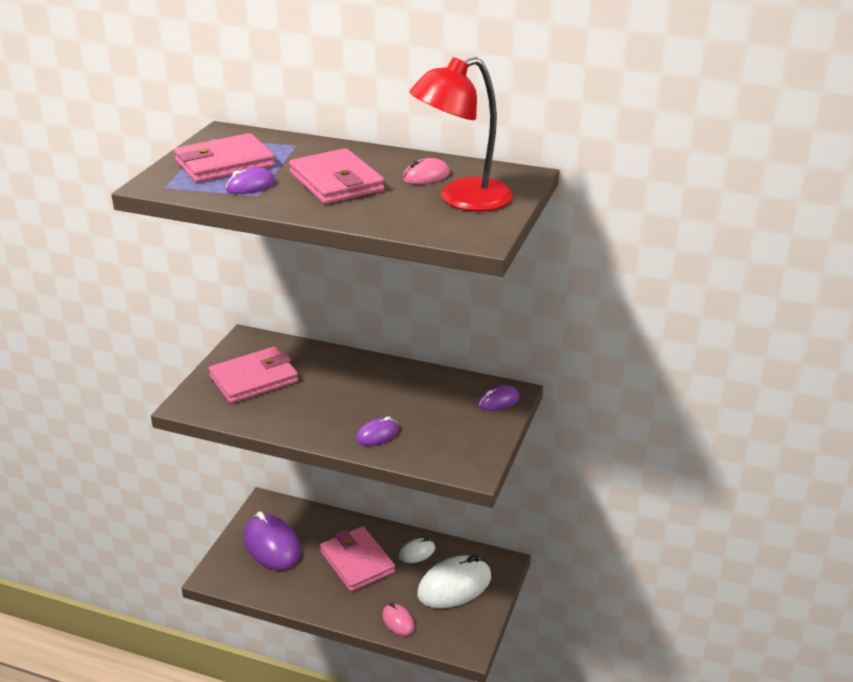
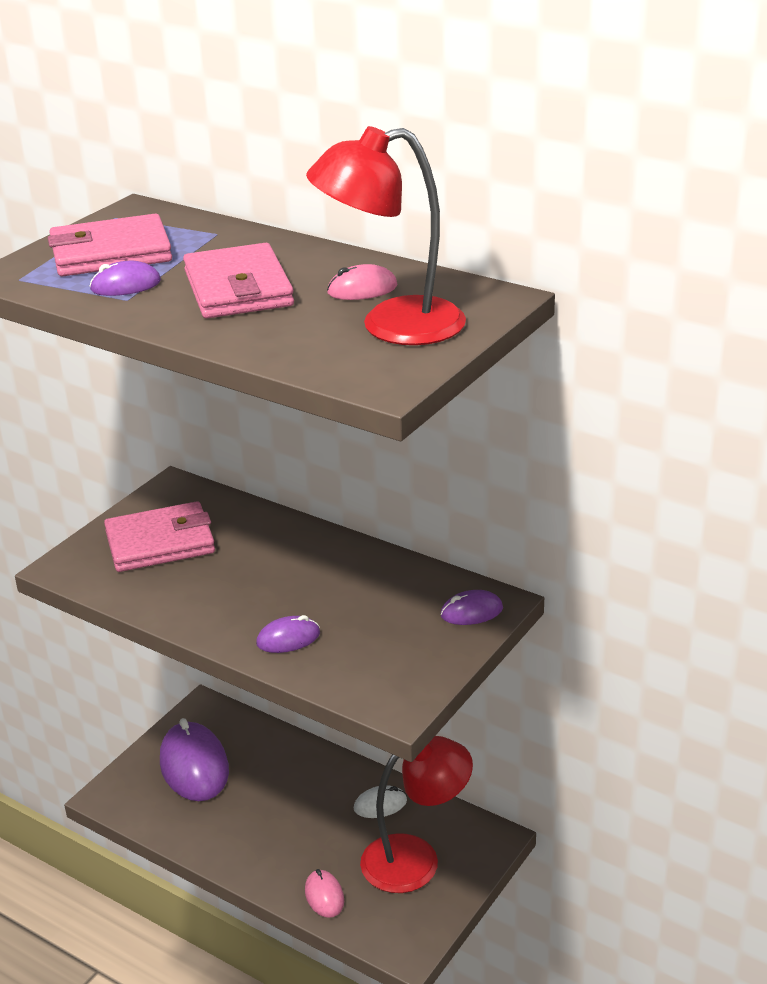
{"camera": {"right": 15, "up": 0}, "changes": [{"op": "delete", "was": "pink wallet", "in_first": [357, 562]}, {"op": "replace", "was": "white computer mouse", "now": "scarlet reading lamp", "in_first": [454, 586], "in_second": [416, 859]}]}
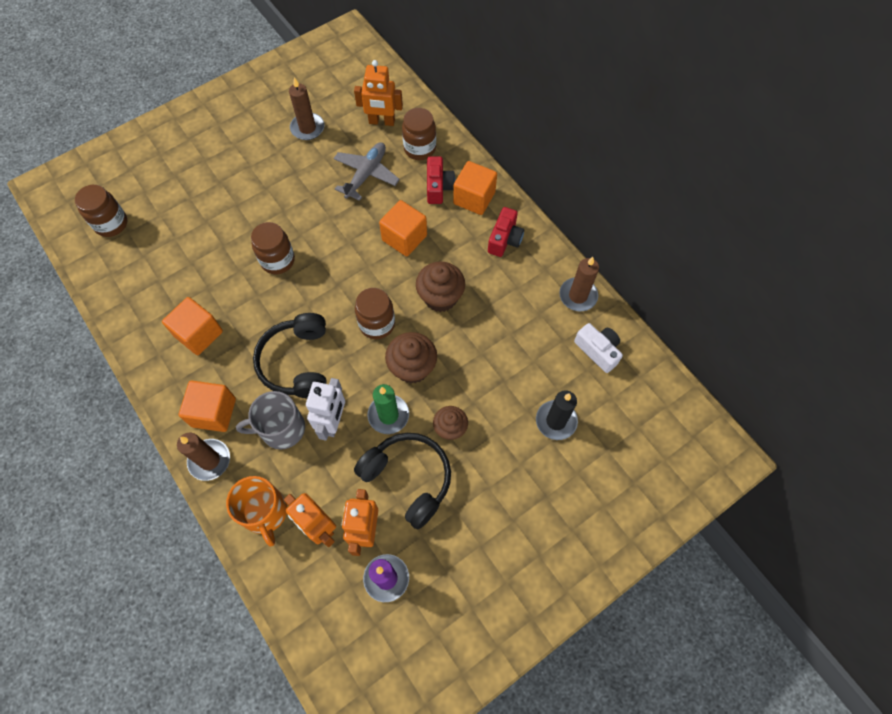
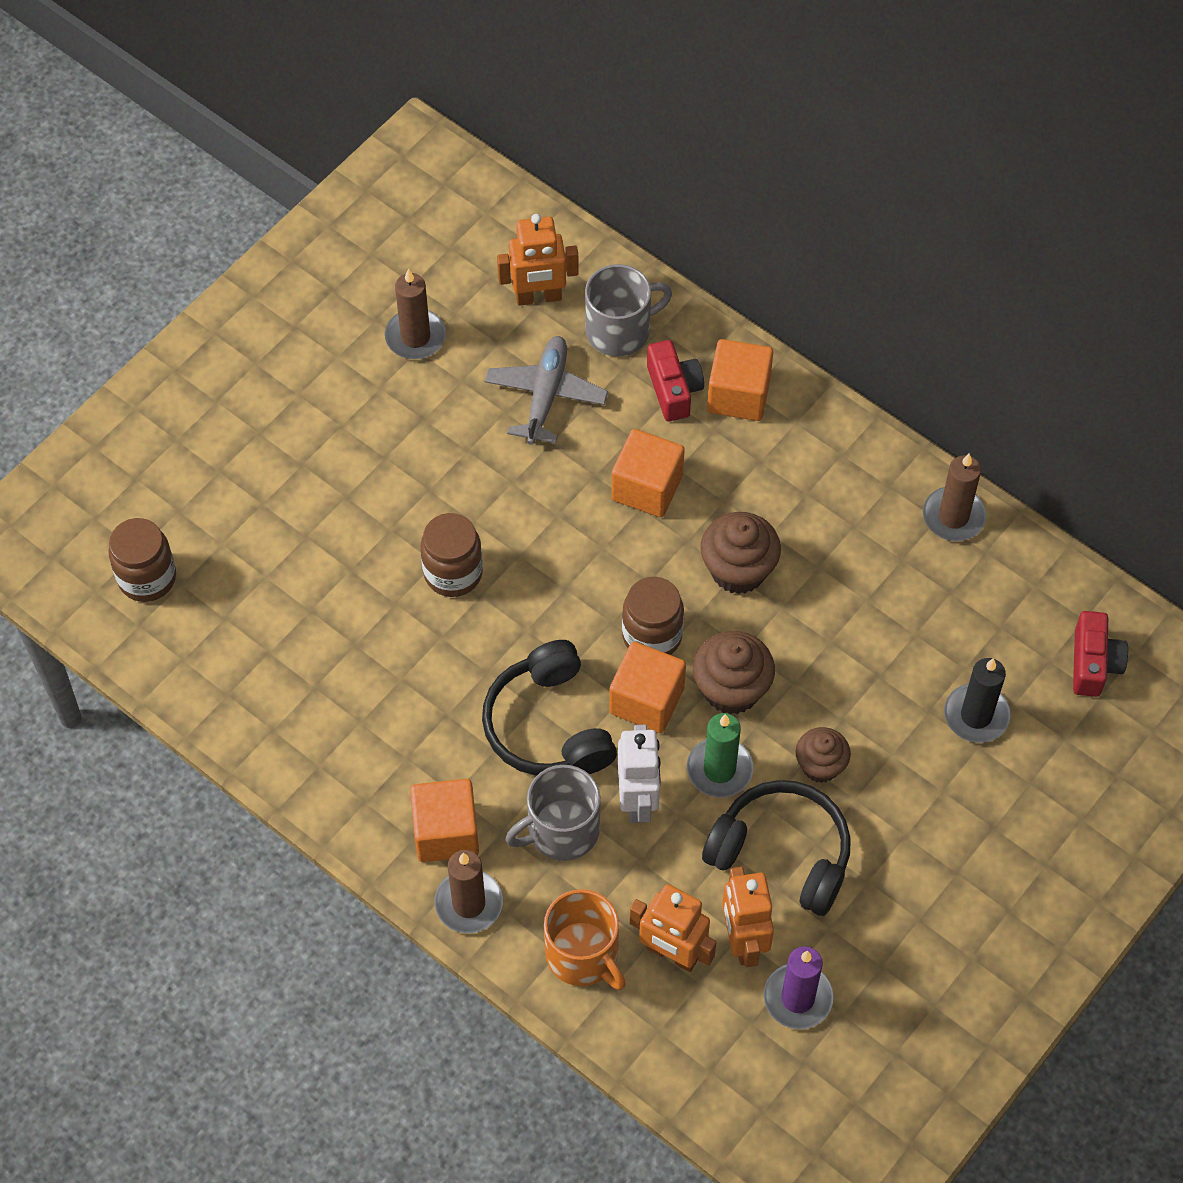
{"camera": {"right": -15, "up": -5}, "changes": [{"op": "move", "was": "bright orange solid cube", "in_first": [199, 334], "in_second": [646, 700]}, {"op": "replace", "was": "brown jam jar", "now": "grey mug", "in_first": [419, 148], "in_second": [619, 330]}, {"op": "move", "was": "scarlet compact camera", "in_first": [504, 239], "in_second": [1093, 663]}, {"op": "delete", "was": "white compact camera", "in_first": [598, 351]}]}
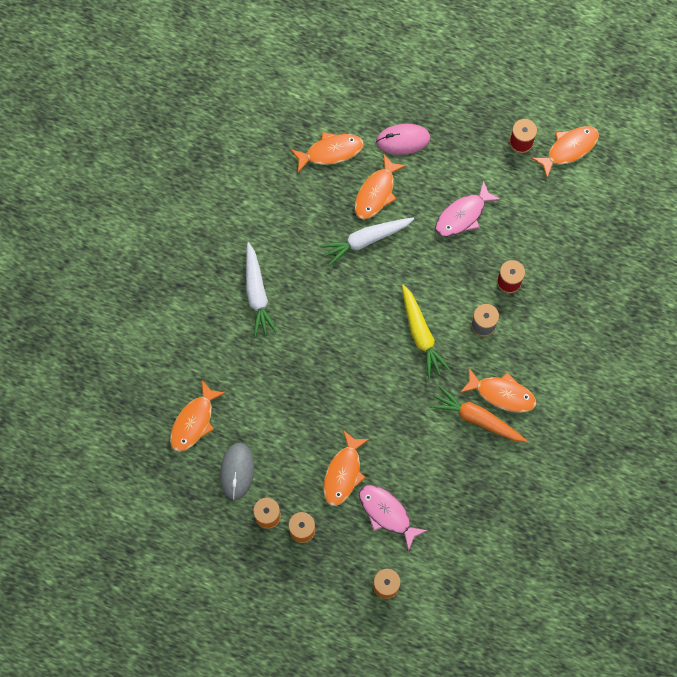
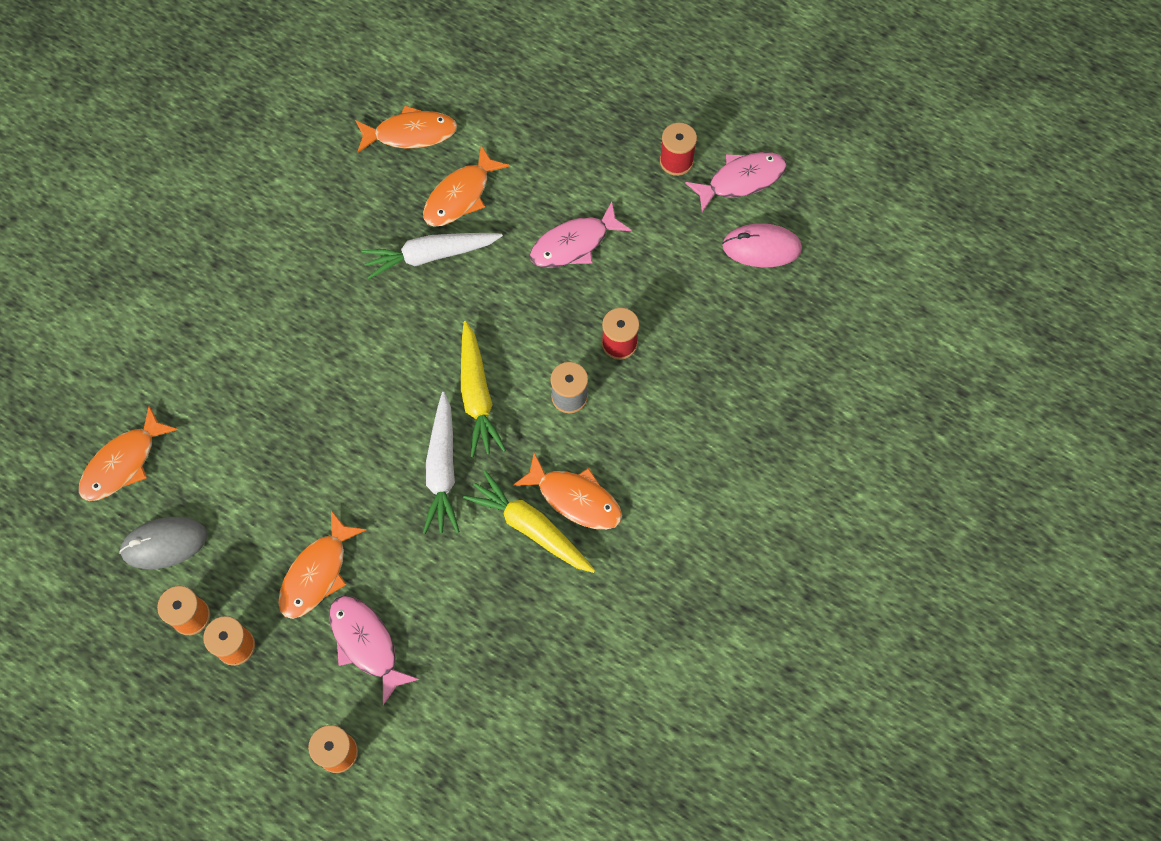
{"camera": {"right": 10, "up": -5}, "changes": [{"op": "rotate", "was": "grey computer mouse", "in_first": [237, 471], "in_second": [164, 543], "clockwise": 60}, {"op": "move", "was": "white toy carrot", "in_first": [257, 294], "in_second": [442, 469]}, {"op": "move", "was": "pink computer mouse", "in_first": [403, 140], "in_second": [761, 247]}, {"op": "recolor", "was": "bright orange toy carrot", "now": "bright yellow toy carrot", "in_first": [477, 418], "in_second": [531, 527]}, {"op": "recolor", "was": "bright orange fish figure", "now": "pink fish figure", "in_first": [569, 149], "in_second": [741, 180]}]}
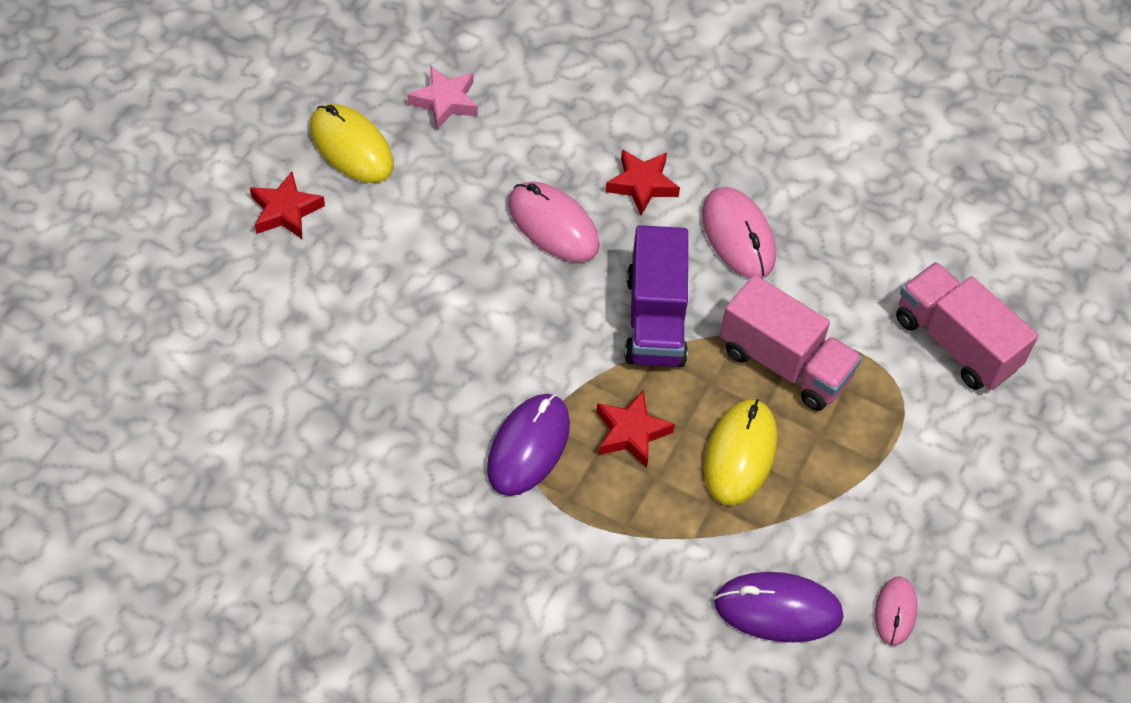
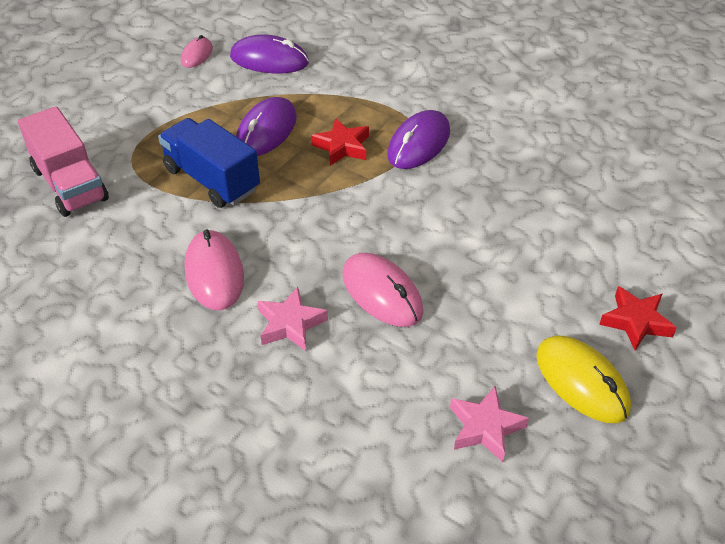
{"camera": {"right": -170, "up": -10}, "changes": [{"op": "recolor", "was": "scarlet five-pointed star", "now": "pink five-pointed star", "in_first": [642, 185], "in_second": [290, 324]}, {"op": "delete", "was": "violet lorry", "in_first": [655, 319]}, {"op": "recolor", "was": "bright yellow computer mouse", "now": "violet computer mouse", "in_first": [740, 454], "in_second": [266, 131]}, {"op": "recolor", "was": "pink lorry", "now": "cobalt lorry", "in_first": [785, 364], "in_second": [212, 179]}]}
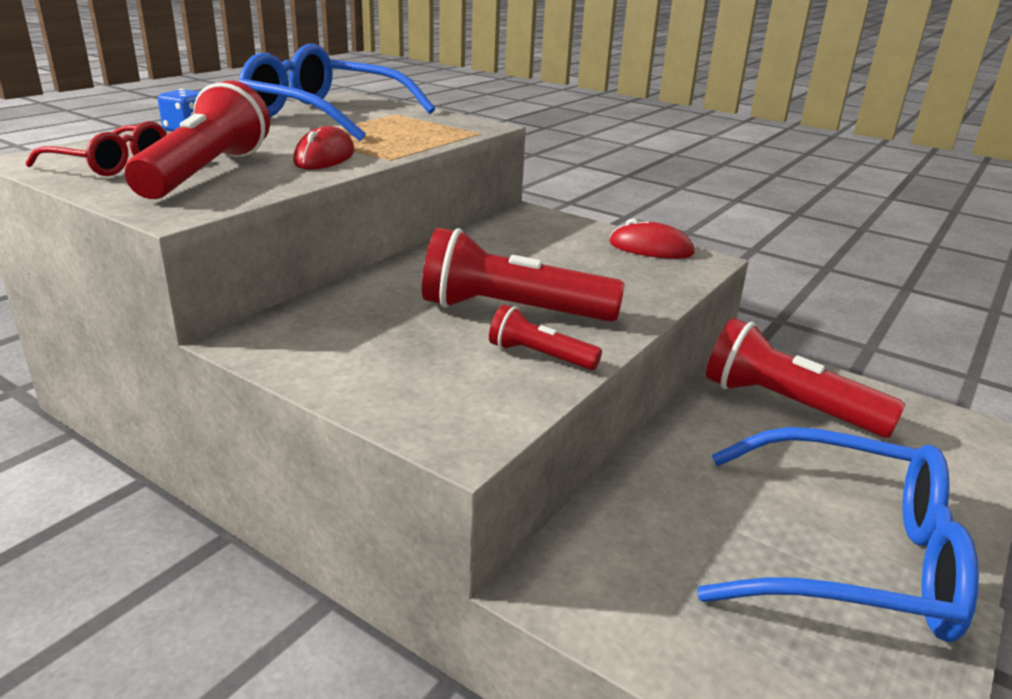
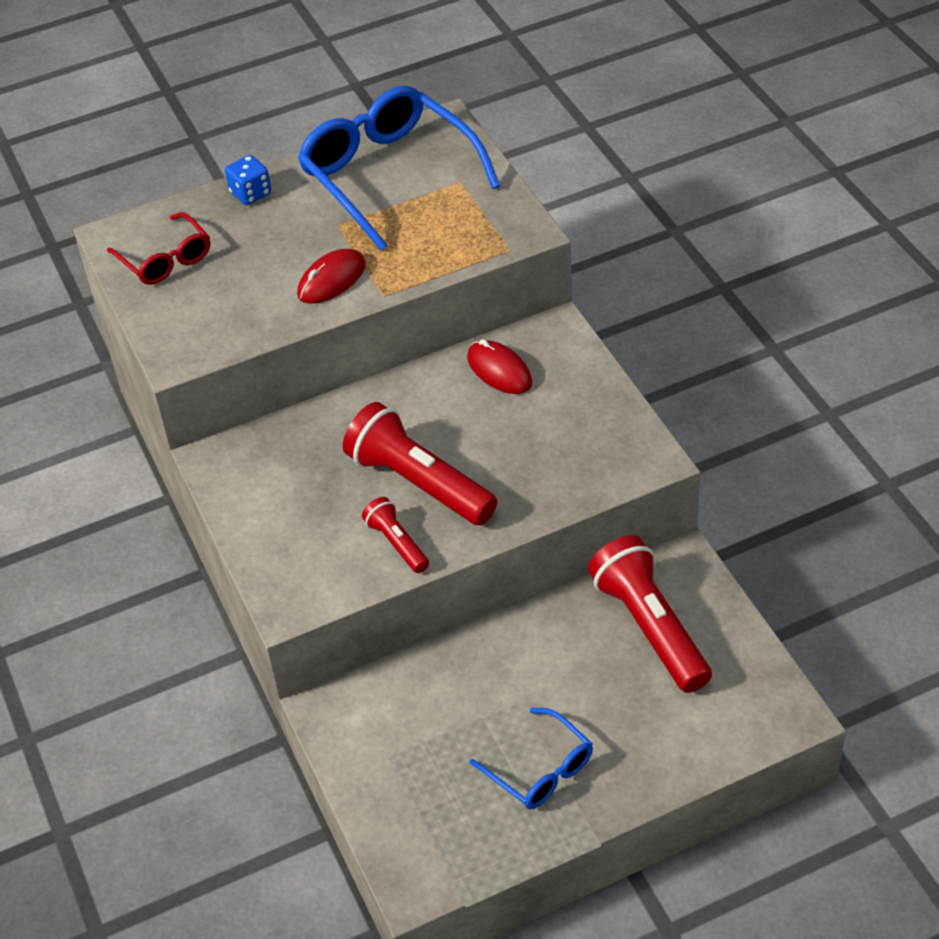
{"camera": {"right": 35, "up": 20}, "changes": [{"op": "delete", "was": "scarlet flashlight", "in_first": [206, 173]}, {"op": "move", "was": "scarlet computer mouse", "in_first": [651, 248], "in_second": [499, 370]}, {"op": "resize", "was": "cobalt spectacles", "in_first": [850, 556], "in_second": [541, 770], "ratio": 0.53}]}
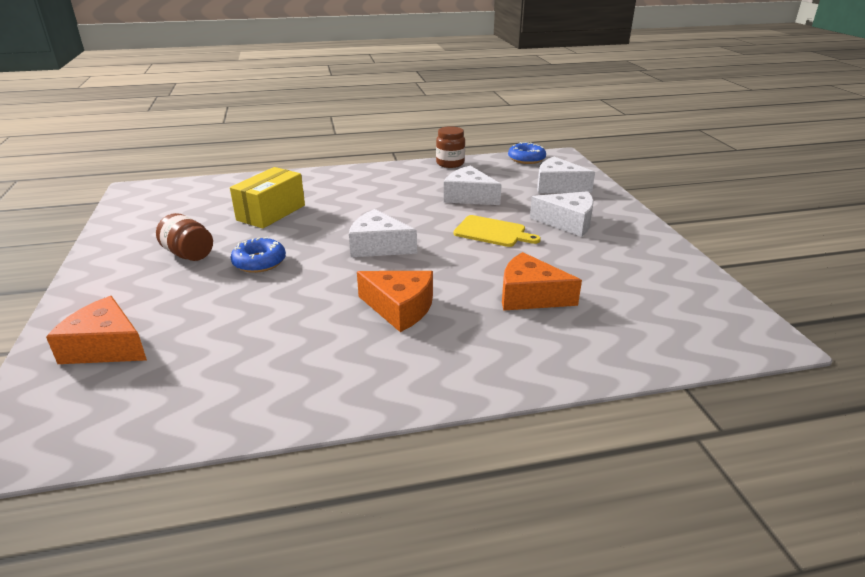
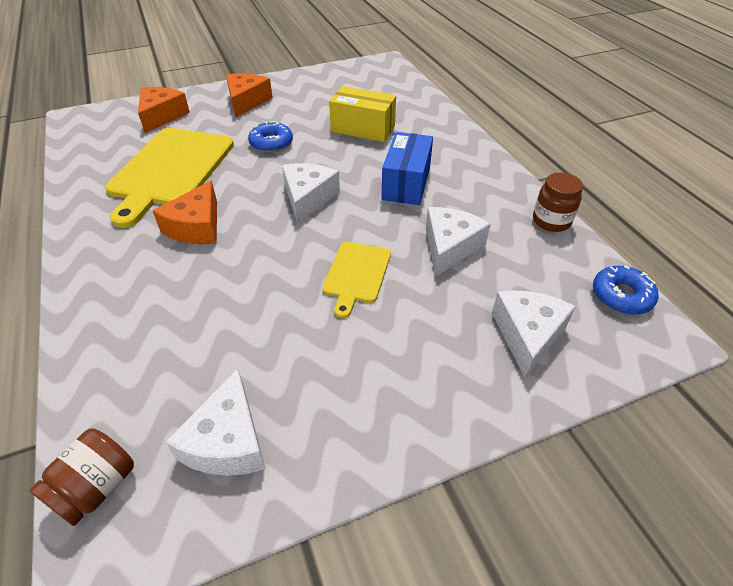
{"camera": {"right": 80, "up": 15}, "changes": [{"op": "move", "was": "brown jam jar", "in_first": [189, 254], "in_second": [96, 487]}, {"op": "move", "was": "bright orange cheese wedge", "in_first": [530, 296], "in_second": [246, 101]}, {"op": "move", "was": "white cheese wedge", "in_first": [568, 222], "in_second": [227, 441]}, {"op": "insert", "now": "bright yellow chopping board", "in_second": [171, 170]}, {"op": "insert", "now": "cobalt parcel", "in_second": [406, 183]}]}
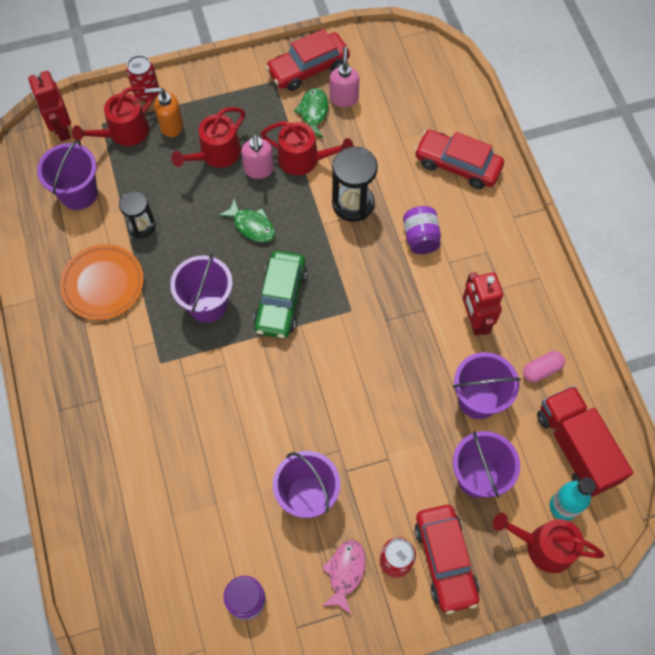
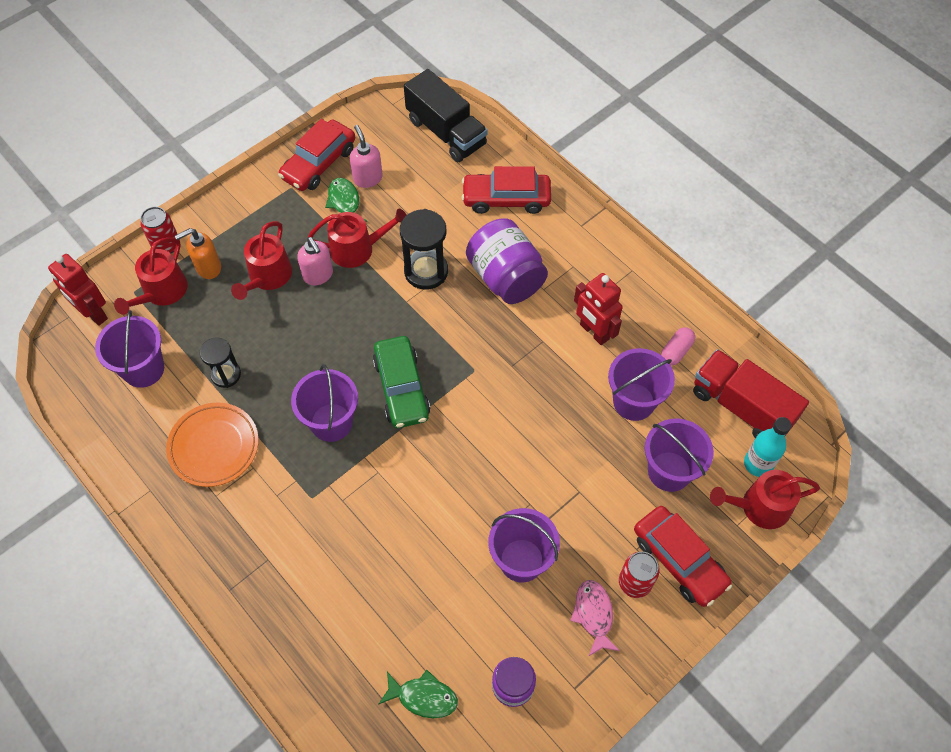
{"camera": {"right": -25, "up": -5}, "changes": [{"op": "move", "was": "green fish figure", "in_first": [251, 225], "in_second": [423, 697]}, {"op": "resize", "was": "violet jam jar", "in_first": [420, 238], "in_second": [506, 277], "ratio": 1.7}, {"op": "insert", "now": "jet-black lorry", "in_second": [446, 132]}]}
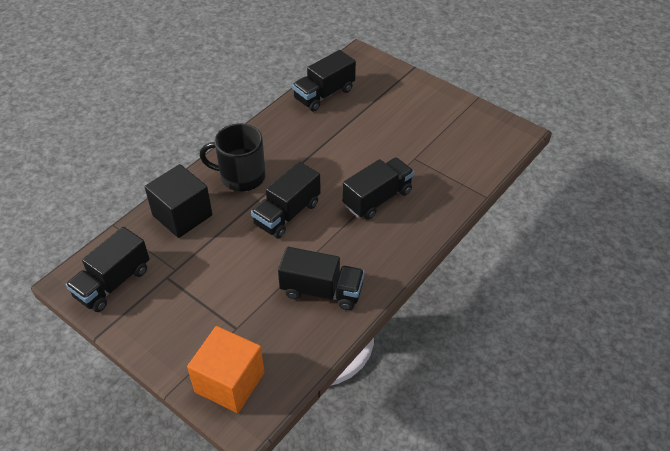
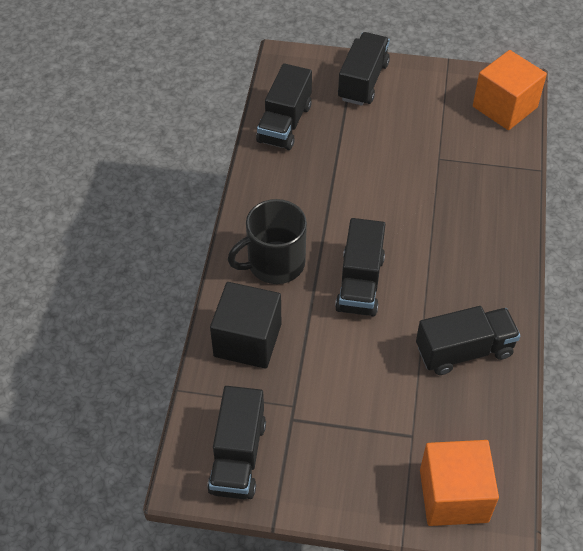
{"camera": {"right": -30, "up": 5}, "changes": [{"op": "move", "was": "jet-black lorry", "in_first": [377, 199], "in_second": [363, 81]}, {"op": "insert", "now": "bright orange solid cube", "in_second": [504, 107]}]}
